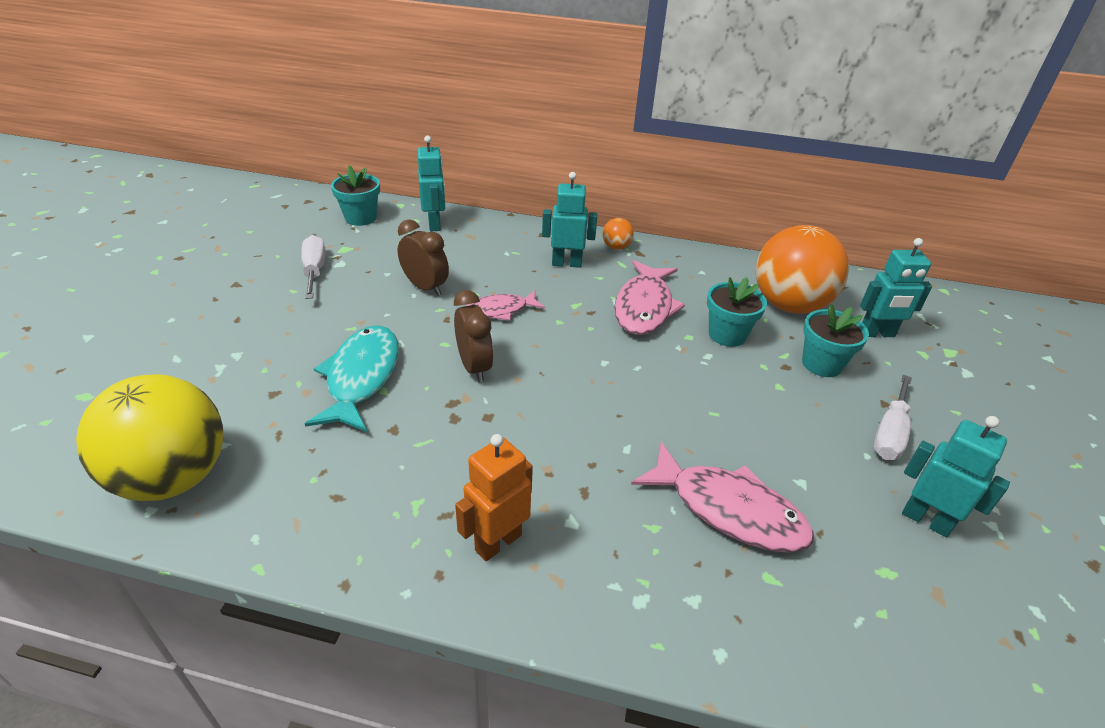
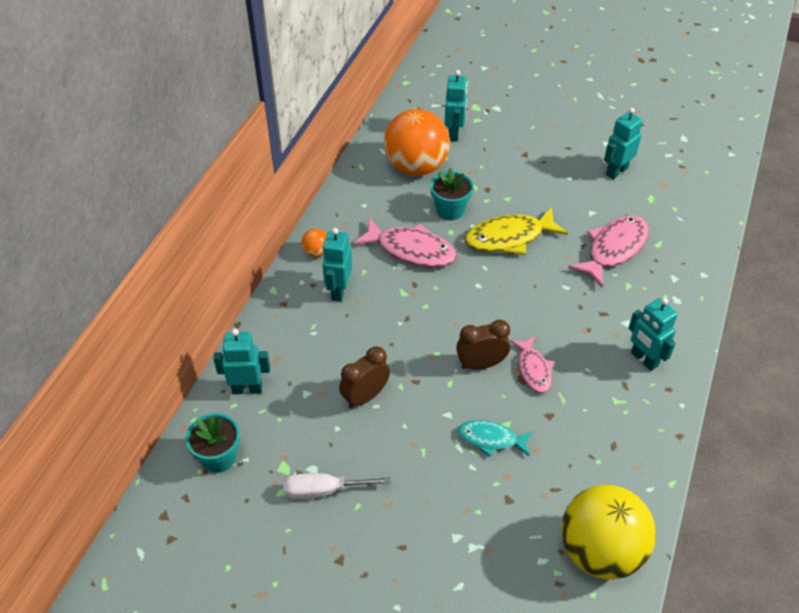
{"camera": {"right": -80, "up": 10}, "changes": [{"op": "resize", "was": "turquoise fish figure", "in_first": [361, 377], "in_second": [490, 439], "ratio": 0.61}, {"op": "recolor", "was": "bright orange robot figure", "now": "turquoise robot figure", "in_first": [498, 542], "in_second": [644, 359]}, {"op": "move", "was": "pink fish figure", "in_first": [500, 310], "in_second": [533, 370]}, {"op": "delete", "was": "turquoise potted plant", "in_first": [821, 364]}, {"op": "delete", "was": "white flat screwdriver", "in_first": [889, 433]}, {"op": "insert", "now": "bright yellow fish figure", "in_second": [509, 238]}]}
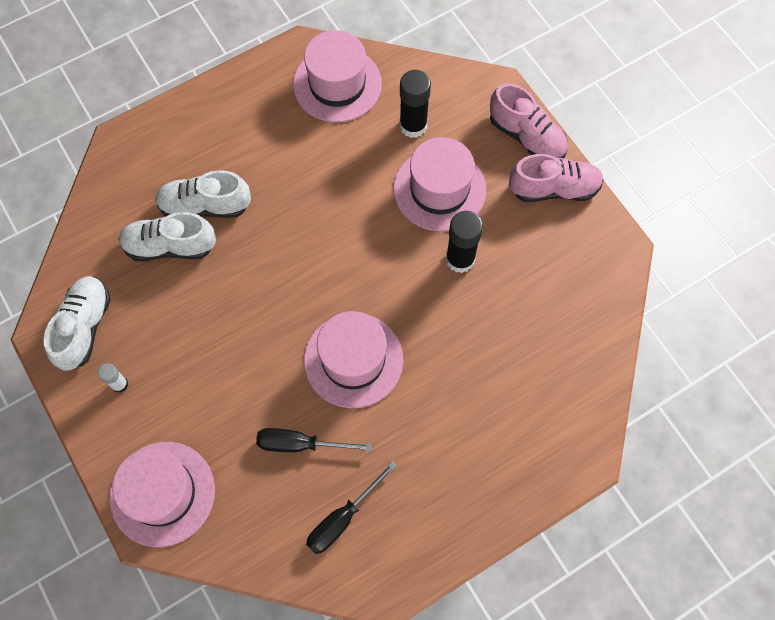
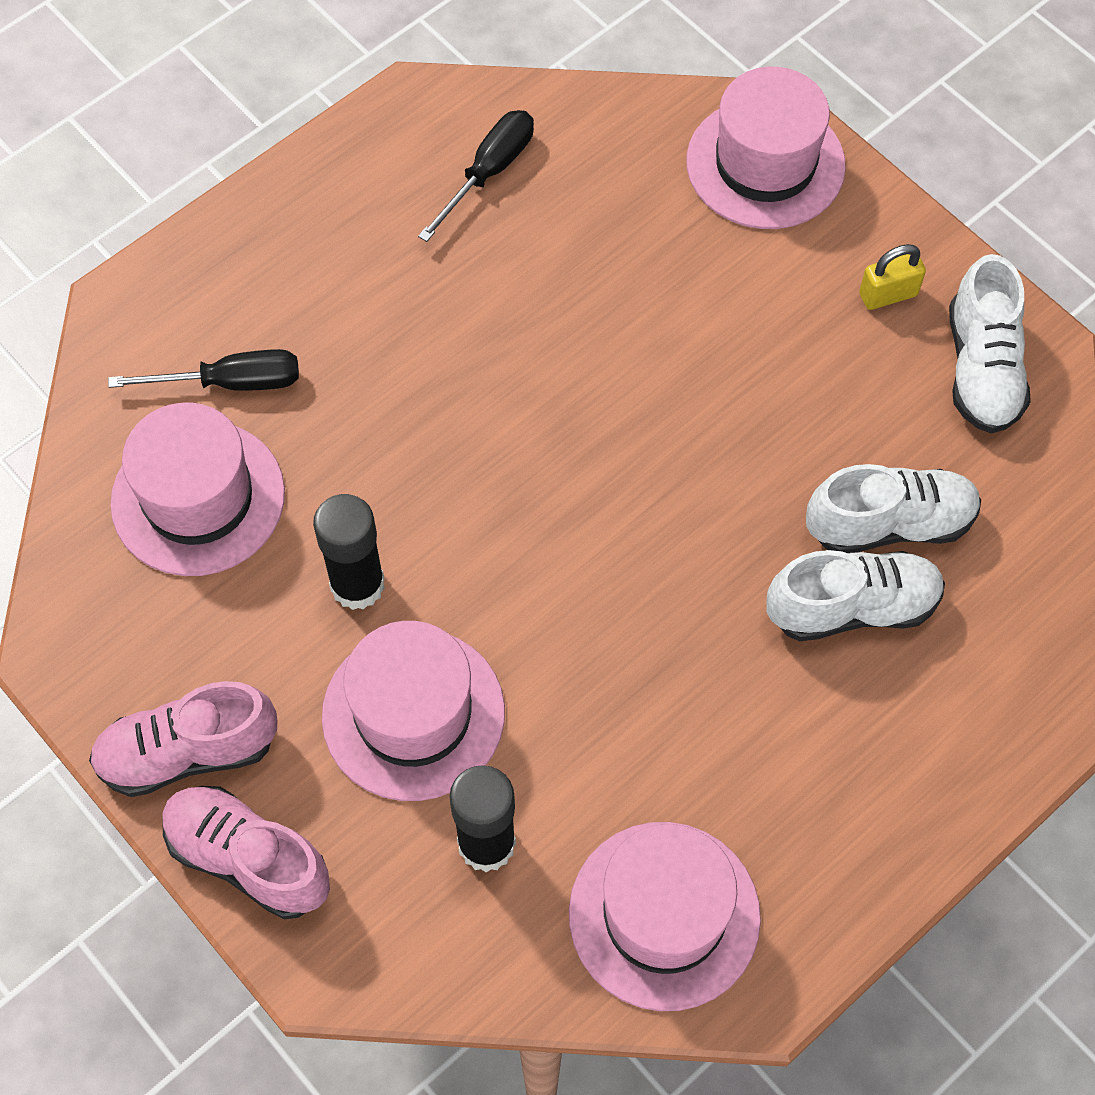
{"camera": {"right": 170, "up": -5}, "changes": [{"op": "replace", "was": "white glue stick", "now": "bright yellow lock", "in_first": [120, 384], "in_second": [888, 294]}, {"op": "move", "was": "jet-black flat screwdriver", "in_first": [300, 444], "in_second": [231, 382]}, {"op": "move", "was": "pink top hat", "in_first": [353, 360], "in_second": [198, 498]}]}
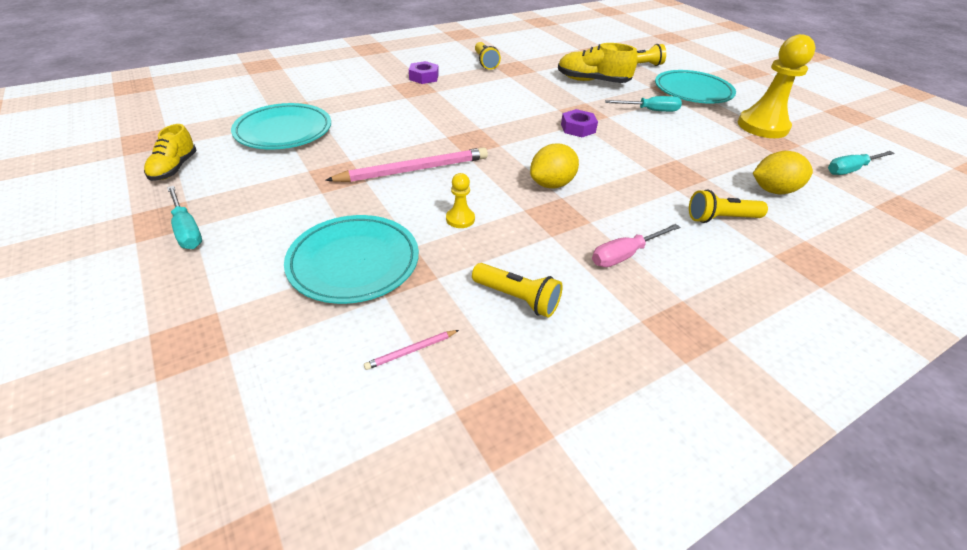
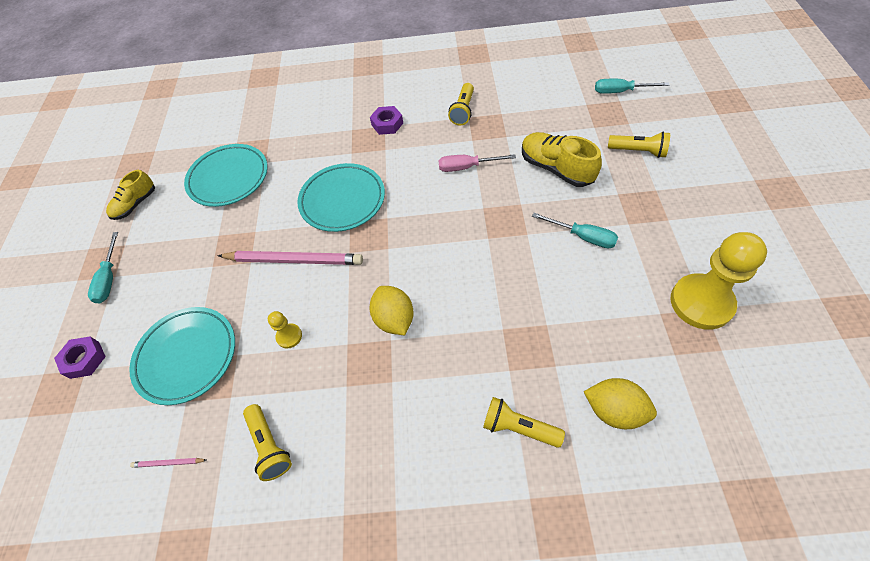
{"camera": {"right": 35, "up": 15}, "changes": [{"op": "rotate", "was": "bright yellow lemon", "in_first": [552, 184], "in_second": [394, 319], "clockwise": 75}, {"op": "move", "was": "violet nut", "in_first": [578, 128], "in_second": [84, 359]}, {"op": "move", "was": "pink flat screwdriver", "in_first": [625, 255], "in_second": [467, 167]}, {"op": "move", "was": "turquoise flat dish", "in_first": [692, 91], "in_second": [342, 200]}, {"op": "move", "was": "turquoise flat screwdriver", "in_first": [850, 170], "in_second": [620, 91]}]}
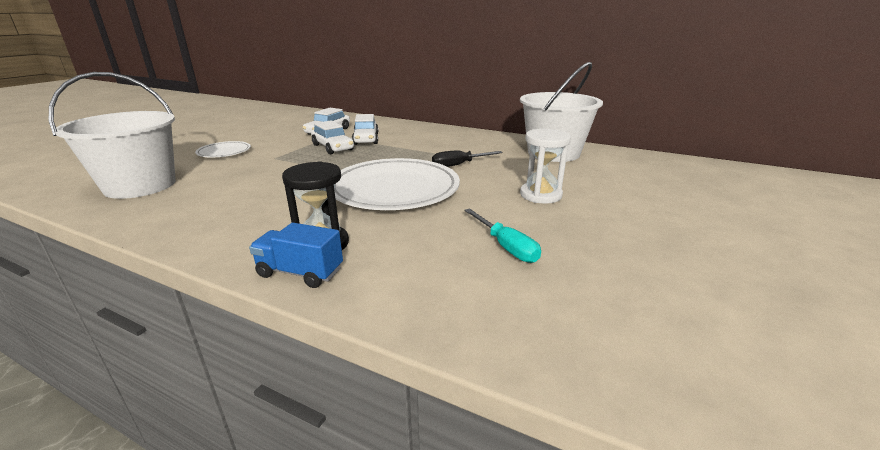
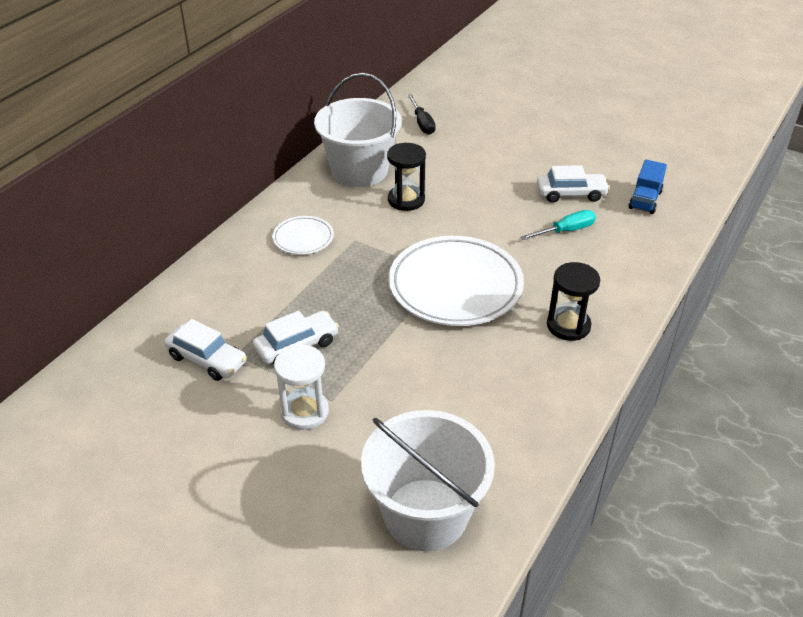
{"camera": {"right": -85, "up": 15}, "changes": [{"op": "move", "was": "white flat dish", "in_first": [224, 152], "in_second": [303, 238]}, {"op": "move", "was": "cobalt lorry", "in_first": [300, 273], "in_second": [645, 200]}, {"op": "move", "was": "white toy car", "in_first": [366, 139], "in_second": [571, 194]}, {"op": "move", "was": "jet-black flat screwdriver", "in_first": [459, 165], "in_second": [422, 123]}, {"op": "move", "was": "white hourglass", "in_first": [540, 195], "in_second": [304, 411]}, {"op": "insert", "now": "jet-black hourglass", "in_second": [406, 200]}]}
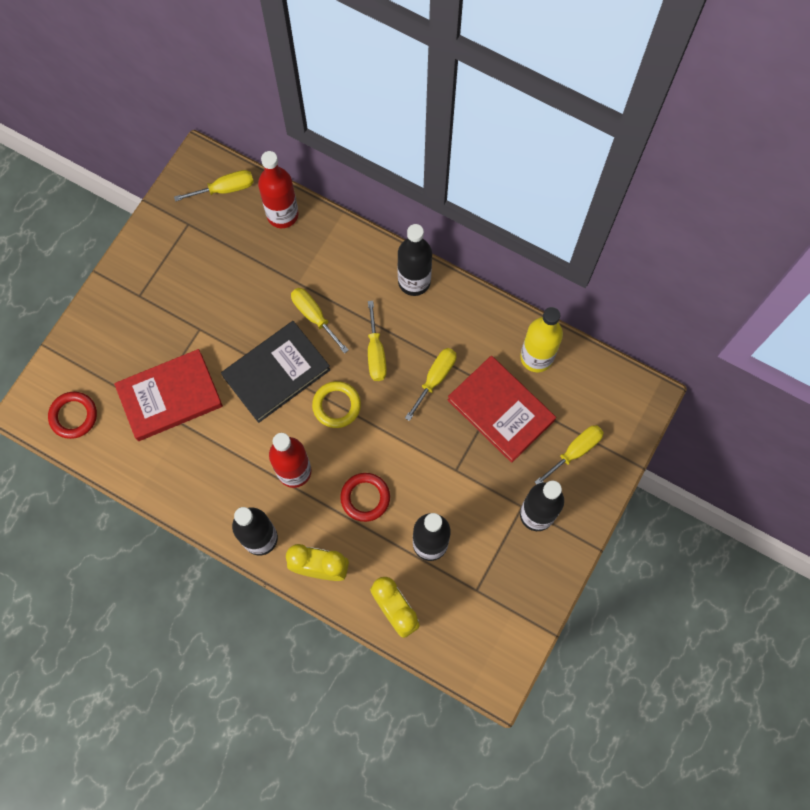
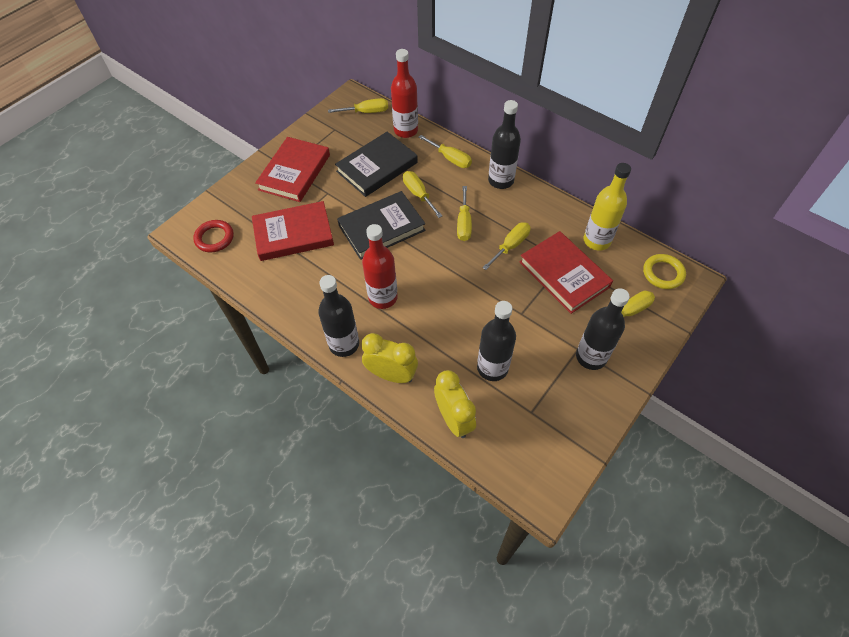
{"camera": {"right": 10, "up": -15}, "changes": [{"op": "move", "was": "bright yellow ring", "in_first": [336, 405], "in_second": [663, 273]}, {"op": "delete", "was": "scarlet ring", "in_first": [365, 498]}, {"op": "insert", "now": "scarlet book", "in_second": [294, 172]}, {"op": "insert", "now": "jet-black book", "in_second": [377, 167]}, {"op": "insert", "now": "bright yellow flat screwdriver", "in_second": [450, 159]}]}
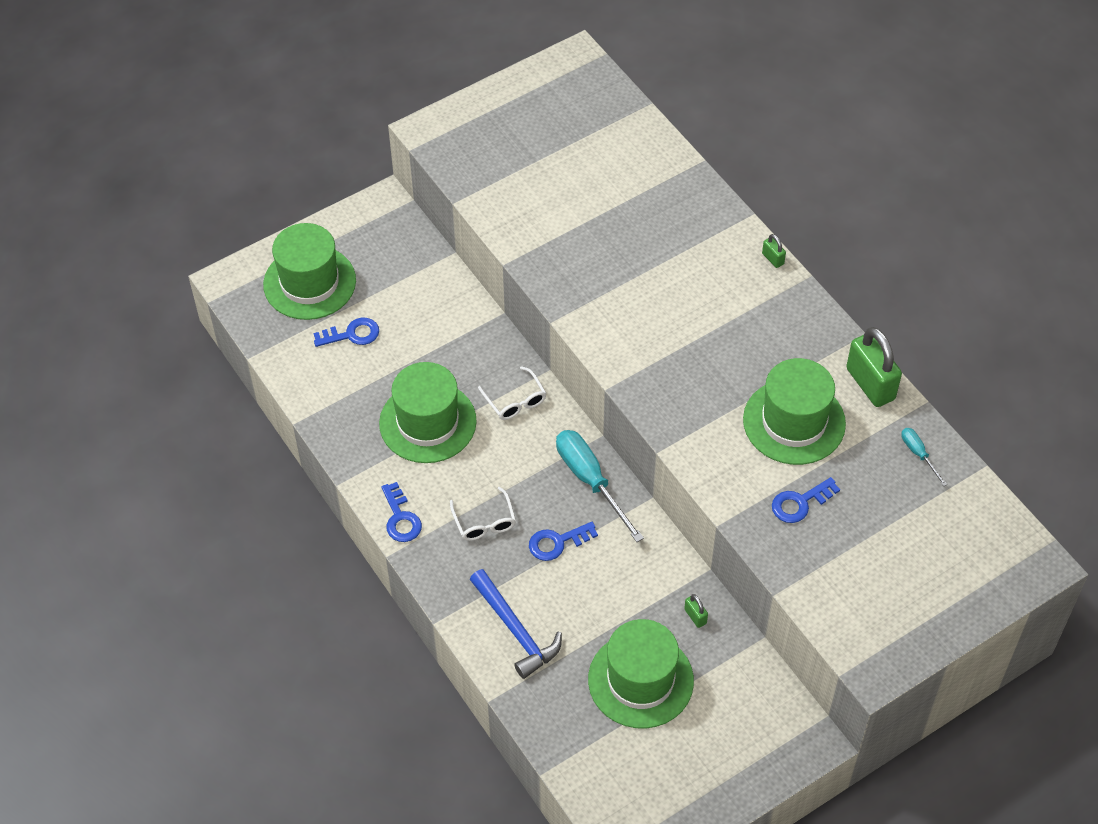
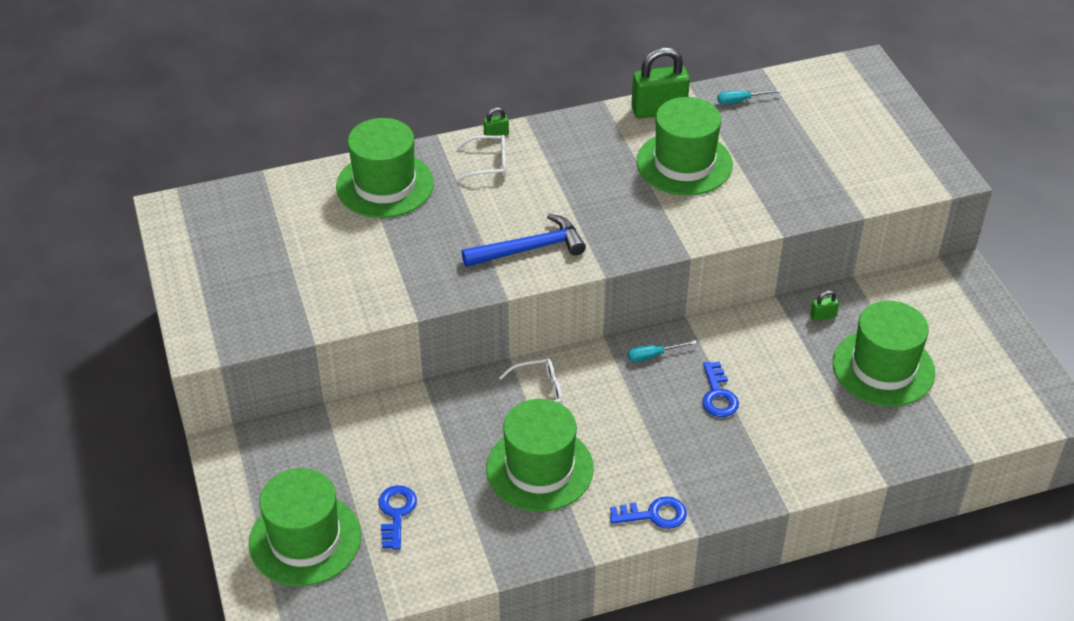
{"camera": {"right": -75, "up": -10}, "changes": [{"op": "move", "was": "white spectacles", "in_first": [484, 522], "in_second": [488, 164]}, {"op": "move", "was": "cobalt carpenter's hammer", "in_first": [515, 630], "in_second": [530, 249]}, {"op": "resize", "was": "turquoise flat screwdriver", "in_first": [590, 480], "in_second": [653, 355], "ratio": 0.49}, {"op": "delete", "was": "cobalt door key", "in_first": [800, 503]}, {"op": "insert", "now": "green top hat", "in_second": [385, 185]}]}
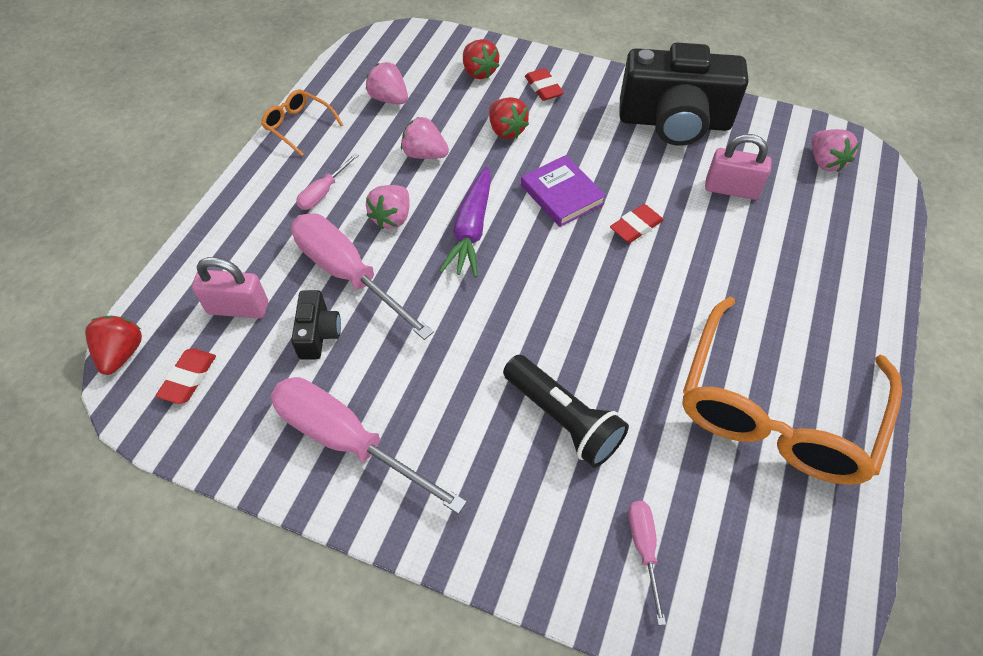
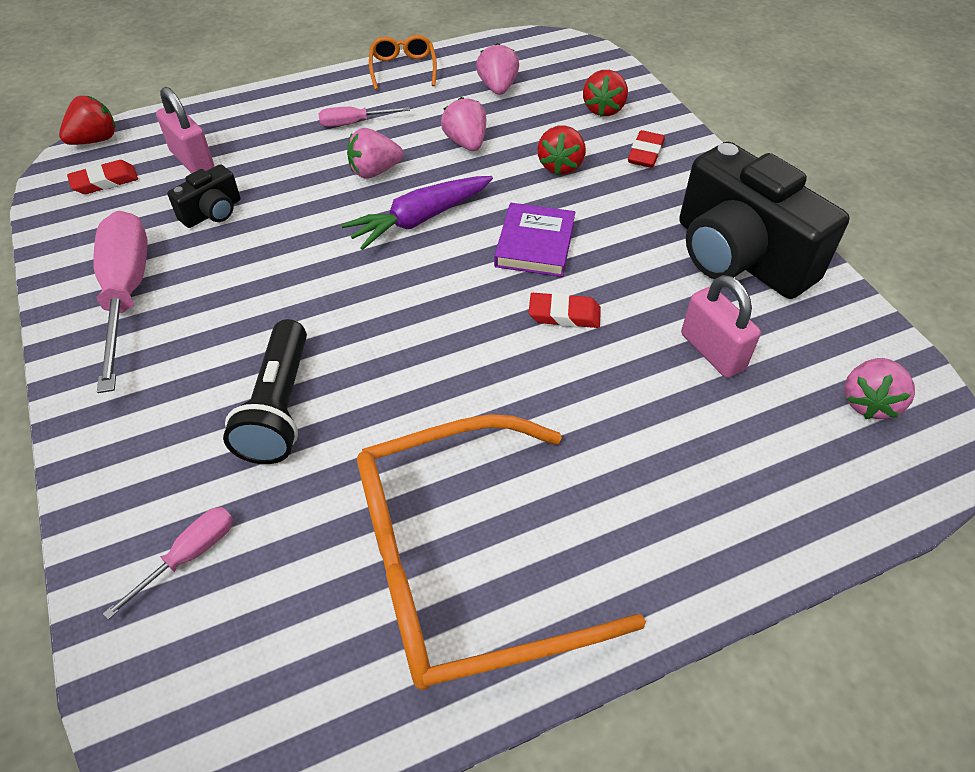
{"camera": {"right": 45, "up": -5}, "changes": [{"op": "delete", "was": "pink flat screwdriver", "in_first": [348, 274]}]}
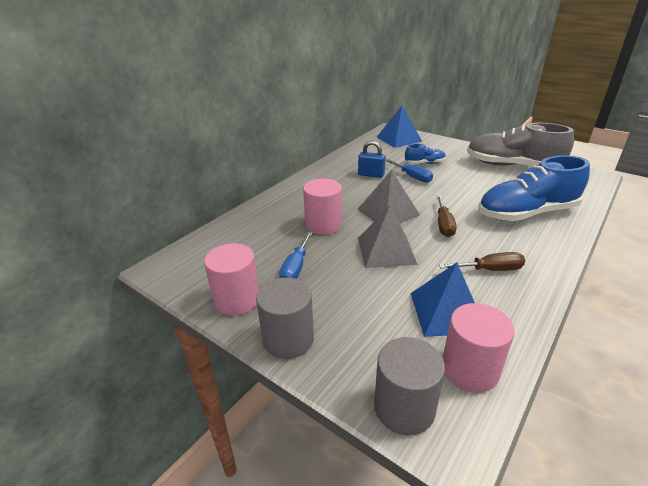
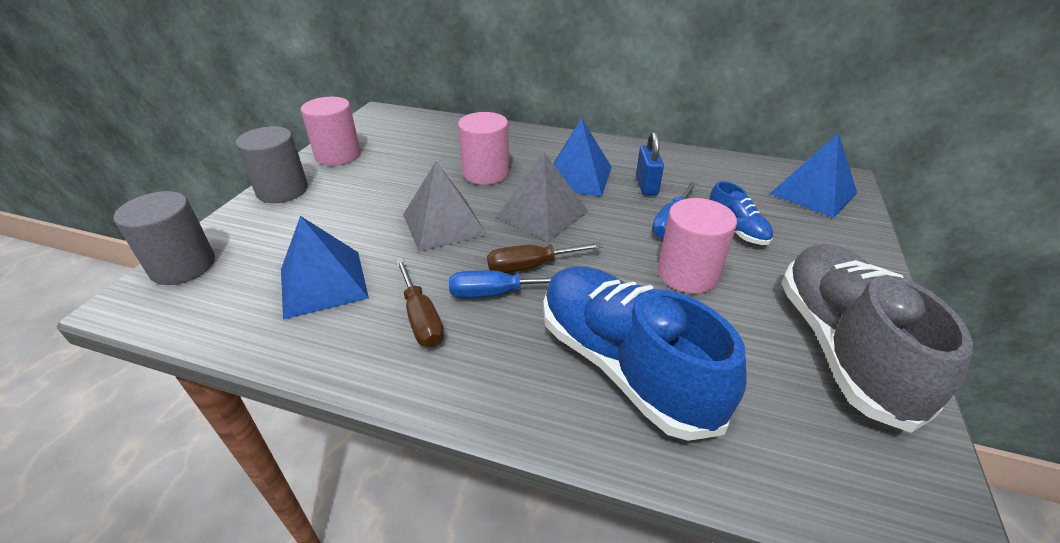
{"camera": {"right": 70, "up": 5}, "changes": [{"op": "move", "was": "cobalt flat screwdriver", "in_first": [295, 268], "in_second": [496, 293]}, {"op": "move", "was": "pink solid cylinder", "in_first": [469, 369], "in_second": [687, 274]}, {"op": "insert", "now": "cobalt pyramid", "in_second": [577, 177]}]}
